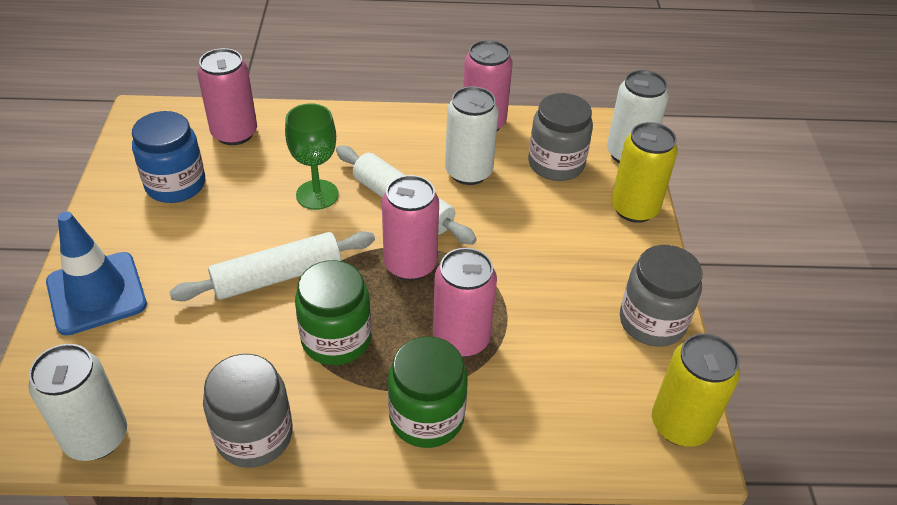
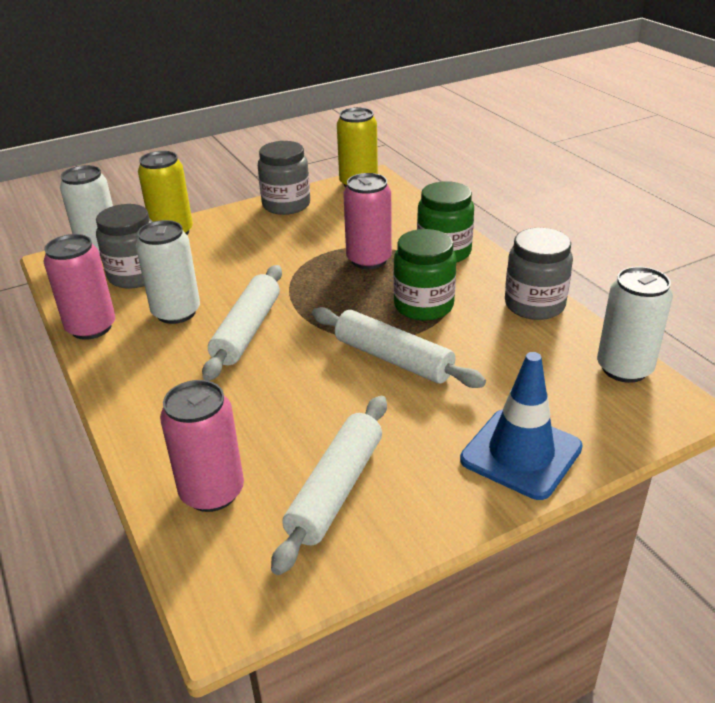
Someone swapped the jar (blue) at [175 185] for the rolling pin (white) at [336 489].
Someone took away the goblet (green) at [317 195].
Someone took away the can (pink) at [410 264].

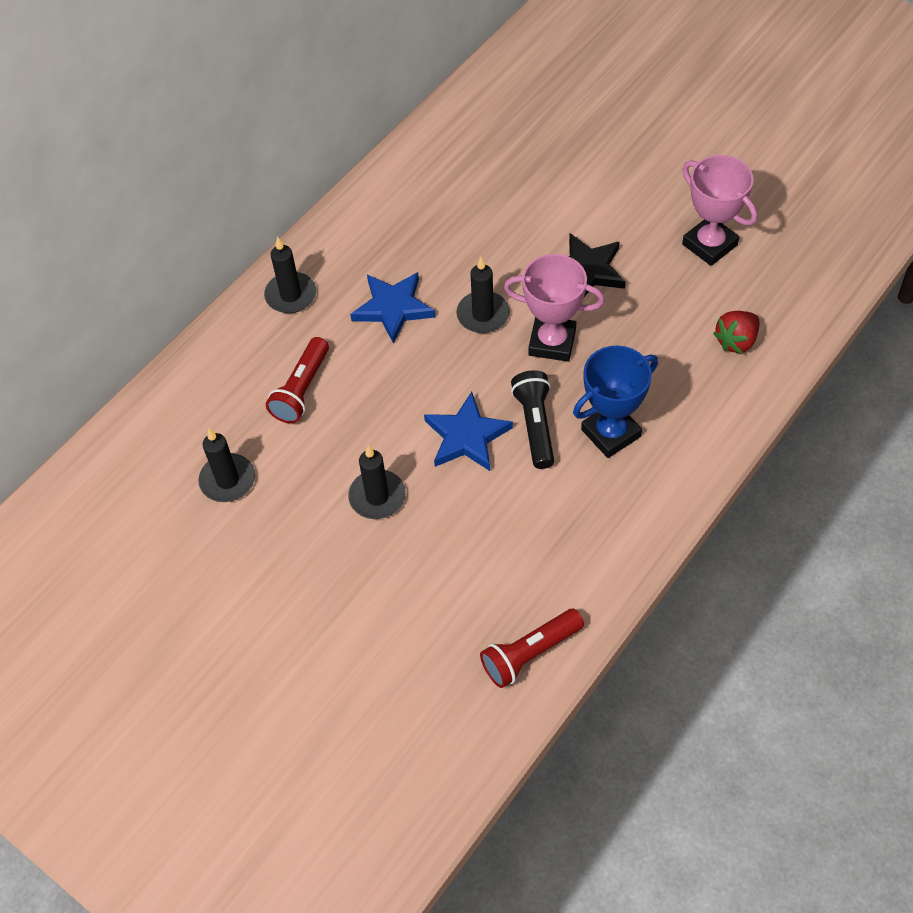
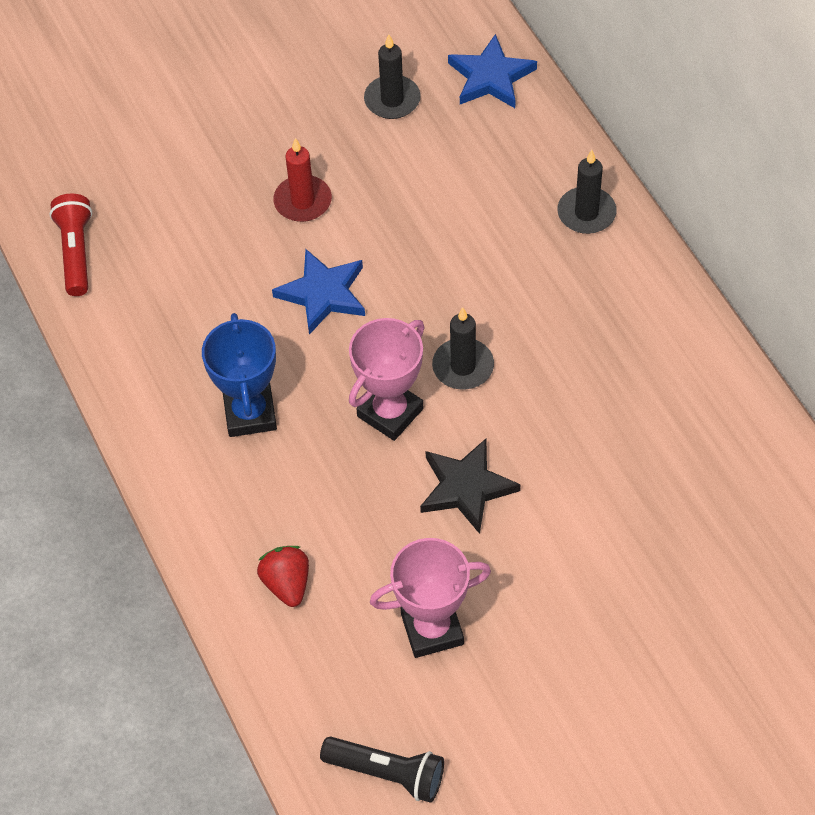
Someone took away the flashlight (red) at [302 389].
Someone repainted the candle (black) at [377 497], which became the candle (red) at [303 201].
Someone carried the star (blue) from [393 308] to [491 77].
Someone carried the flashlight (black) from [535 425] to [387 773].

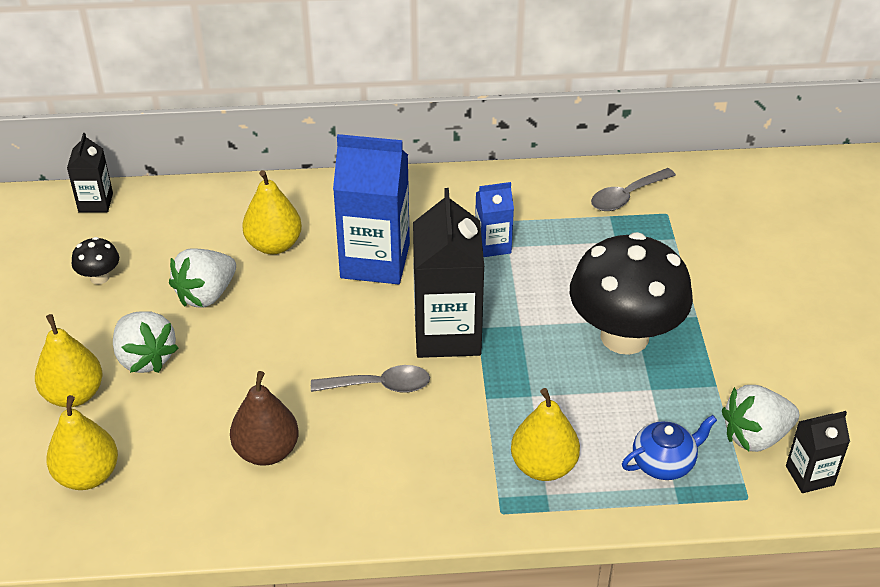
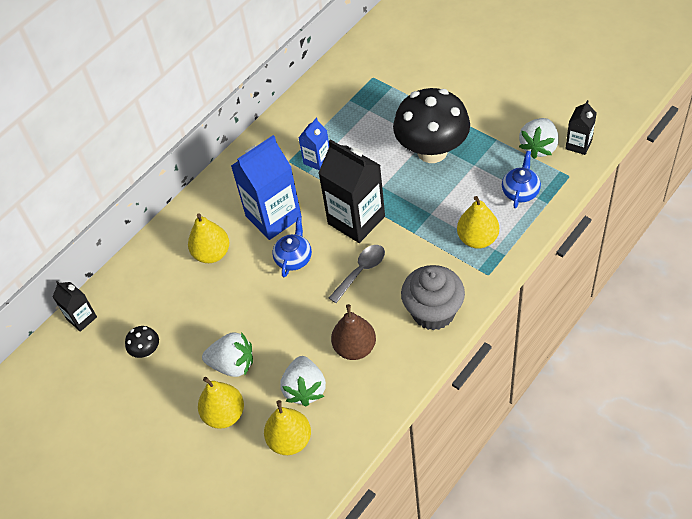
Someone carried the strawberry (white) from [206 294] to [305 389].
Someone took away the spoon (grey) at [626 196].
Someone put down the teapot (blue) at [294 258].
Someone put down the cupcake (grey) at [433 312].

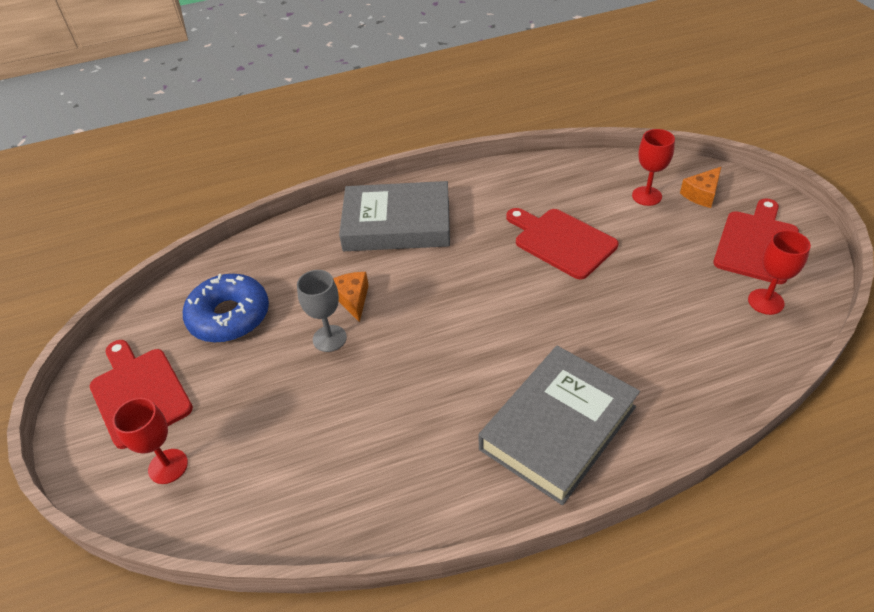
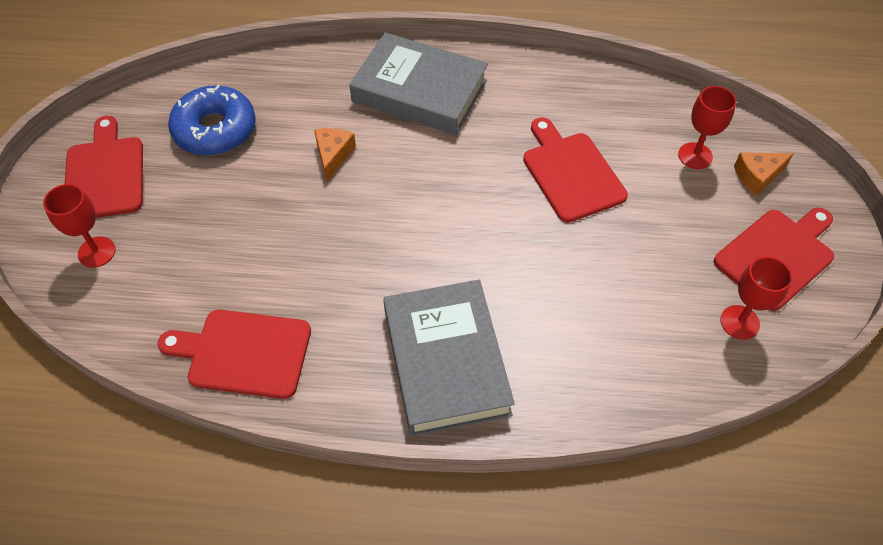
Someone took away the goblet (grey) at [329 338].
Someone rotated the book (grey) at [558 428] by 75 degrees counterclockwise.
Someone put down the cutting board (red) at [243 353].

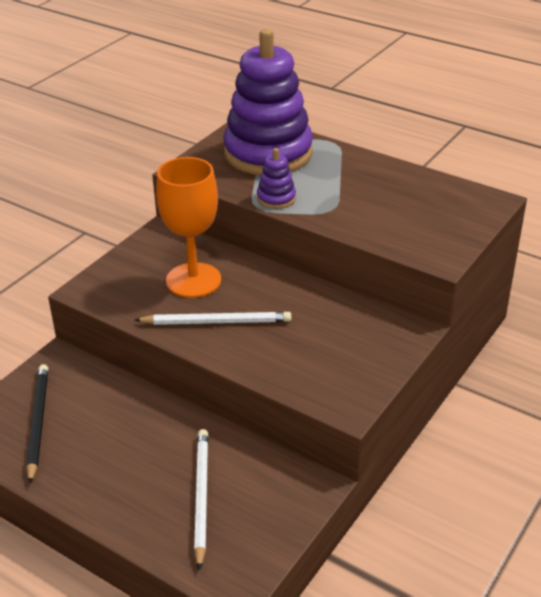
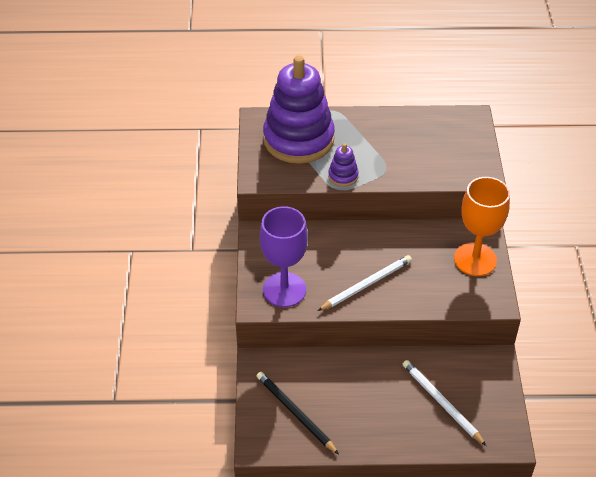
Someone carried the goblet (orange) from [193 280] to [475 259].
Someone put down the goblet (purple) at [284 289].

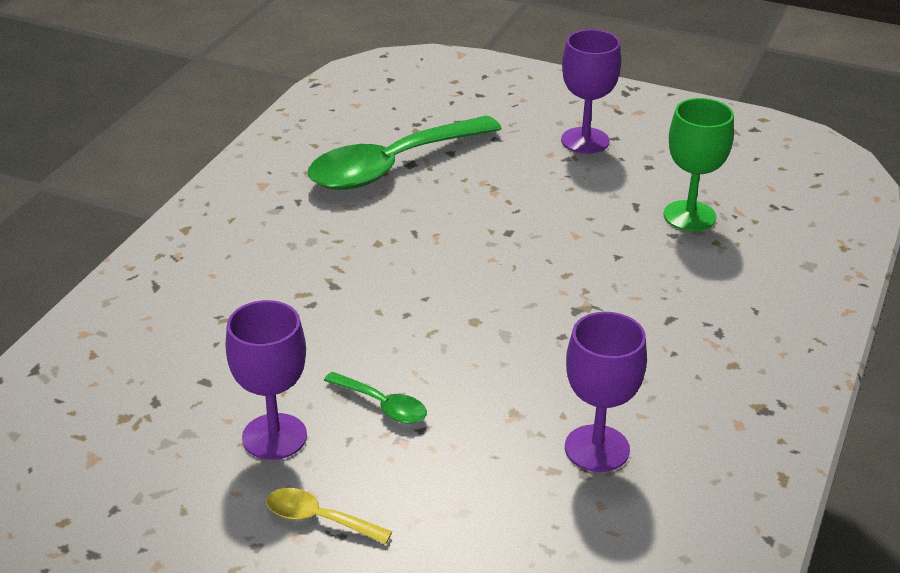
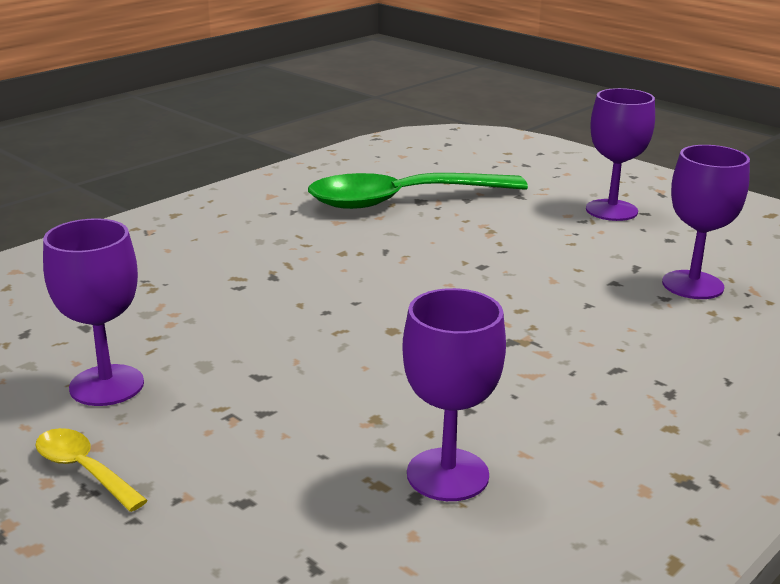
Someone took away the spoon (green) at [383 405].
Someone repainted the goblet (green) at [689 216], which became the goblet (purple) at [692 285].

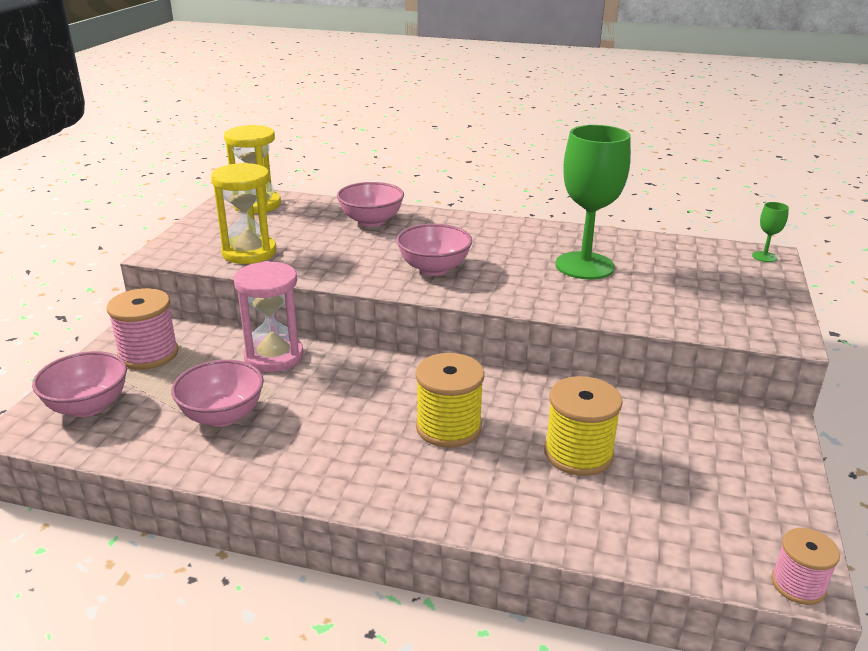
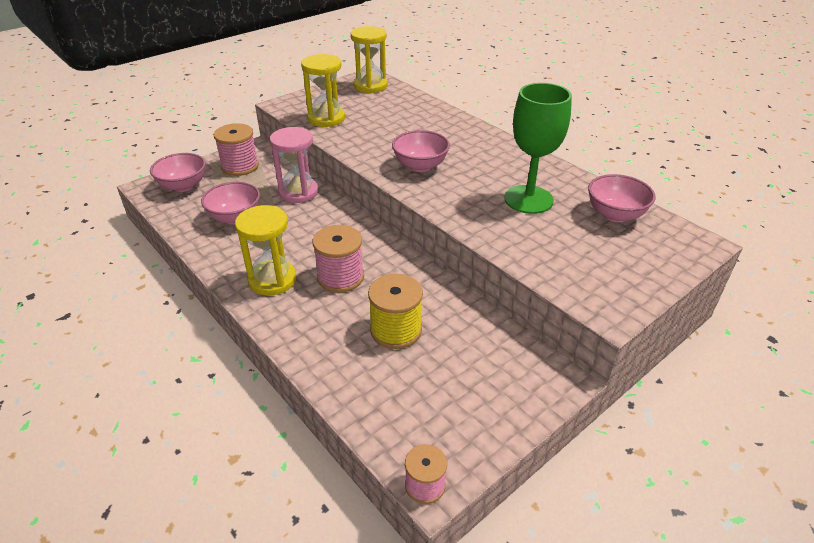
Someone carried the bowl (pink) from [371 221] to [615 215].
Someone repainted the spool (yellow) at [448 427], which became the spool (pink) at [340 277].
Someone took away the goblet (green) at [764 257].
Someone put down the hourglass (yellow) at [272 280].

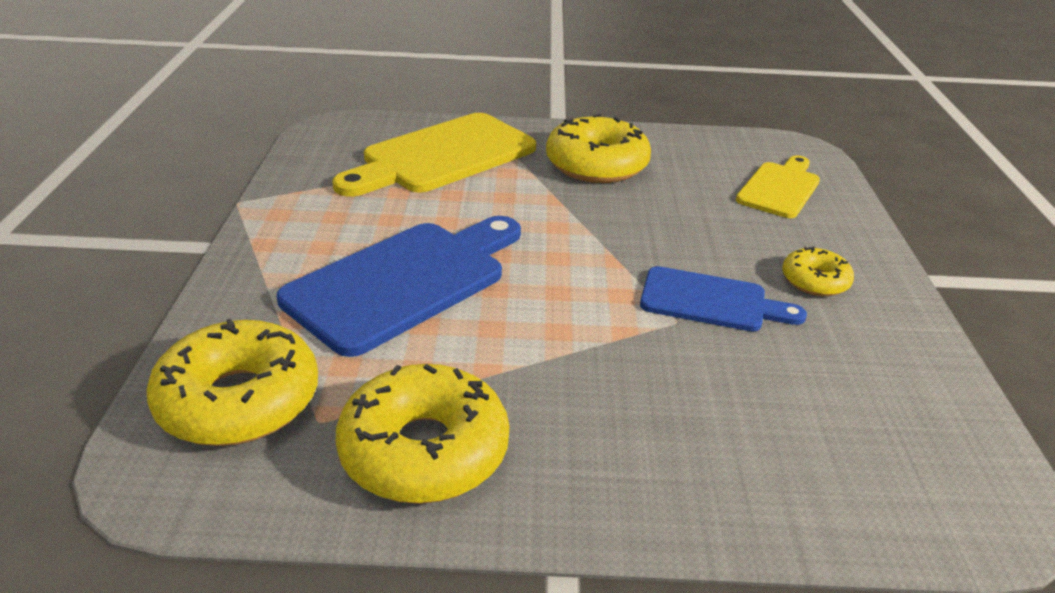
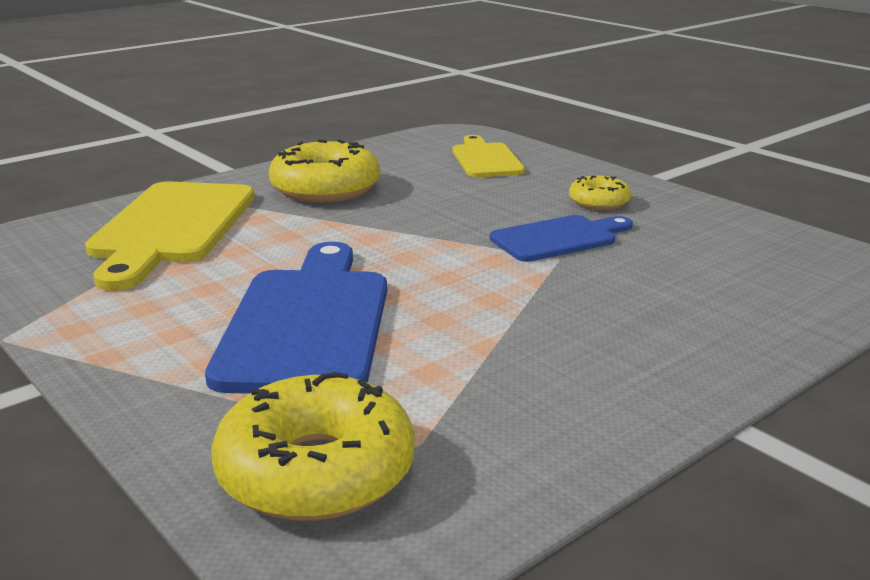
Someone took away the donut (yellow) at [424 450].

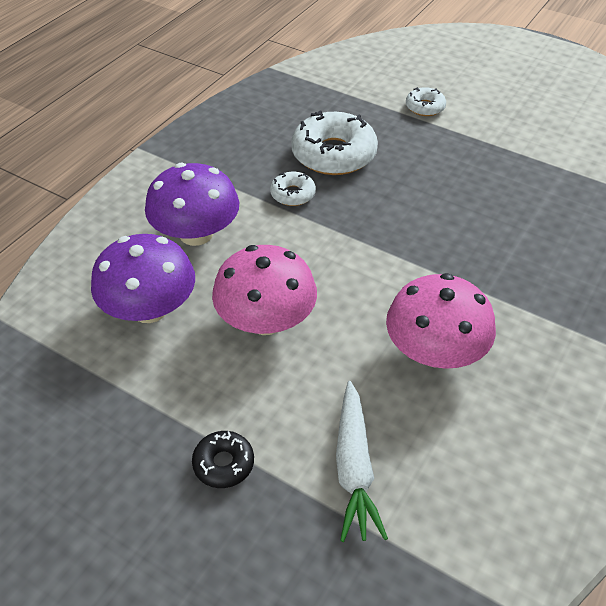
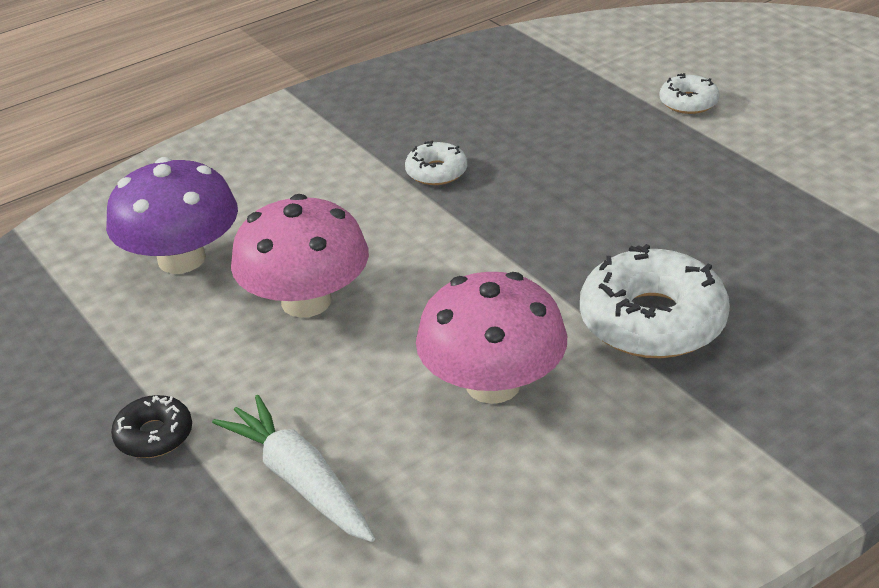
Someone took away the mushroom (purple) at [196 233].
Someone carried the donut (white) from [334 154] to [652 321].
Someone rotated the carrot (white) at [354 467] by 120 degrees clockwise.

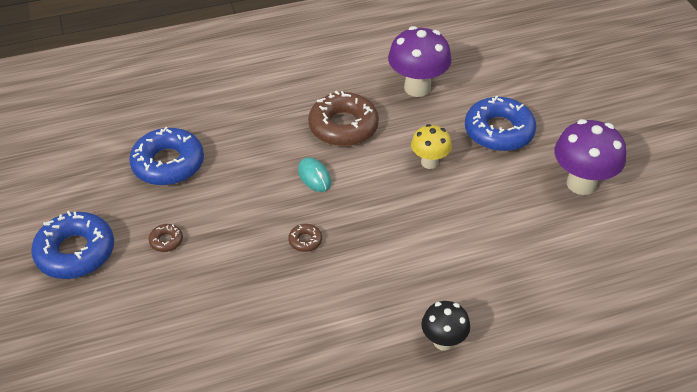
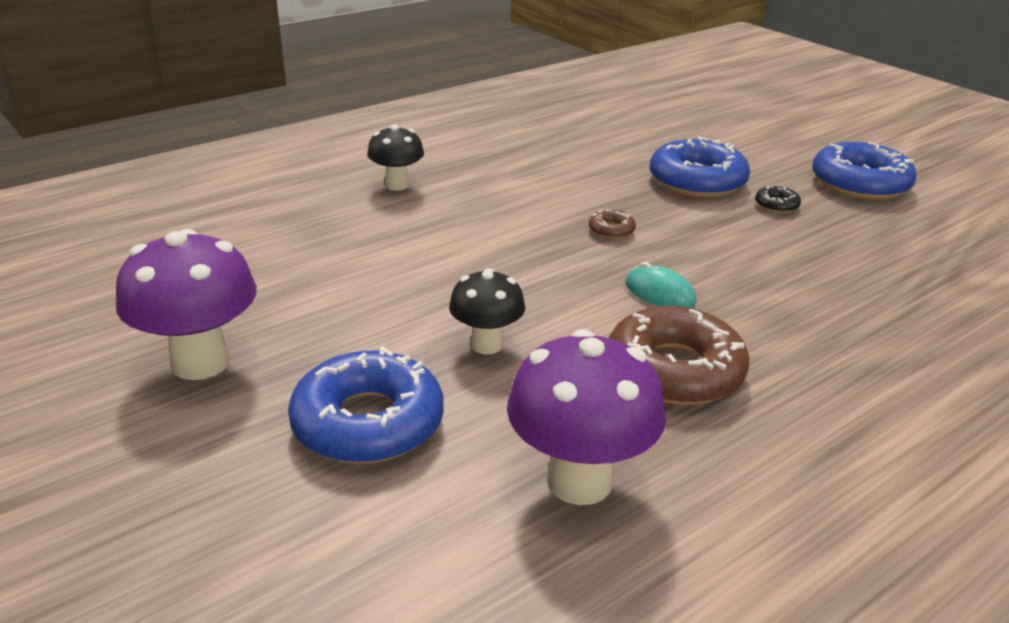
Someone carried the donut (blue) from [168 164] to [697 181].
Someone repainted the donut (brown) at [166 241], which became the donut (black) at [776 205].
Someone repainted the mushroom (yellow) at [429 162], which became the mushroom (black) at [486 344].

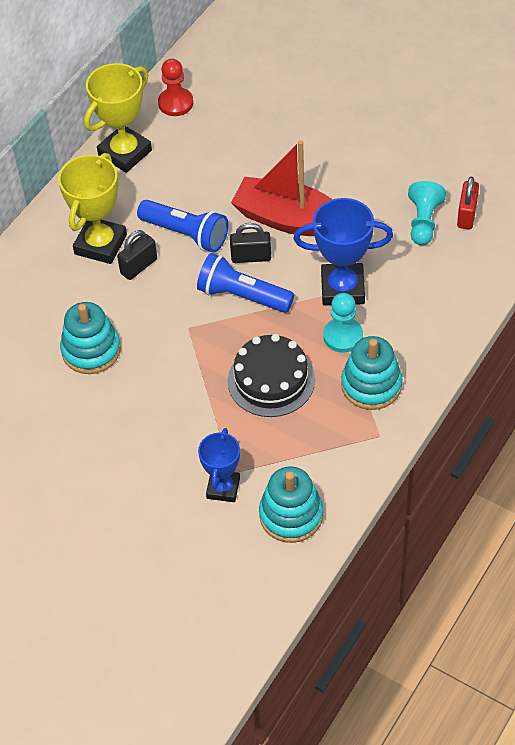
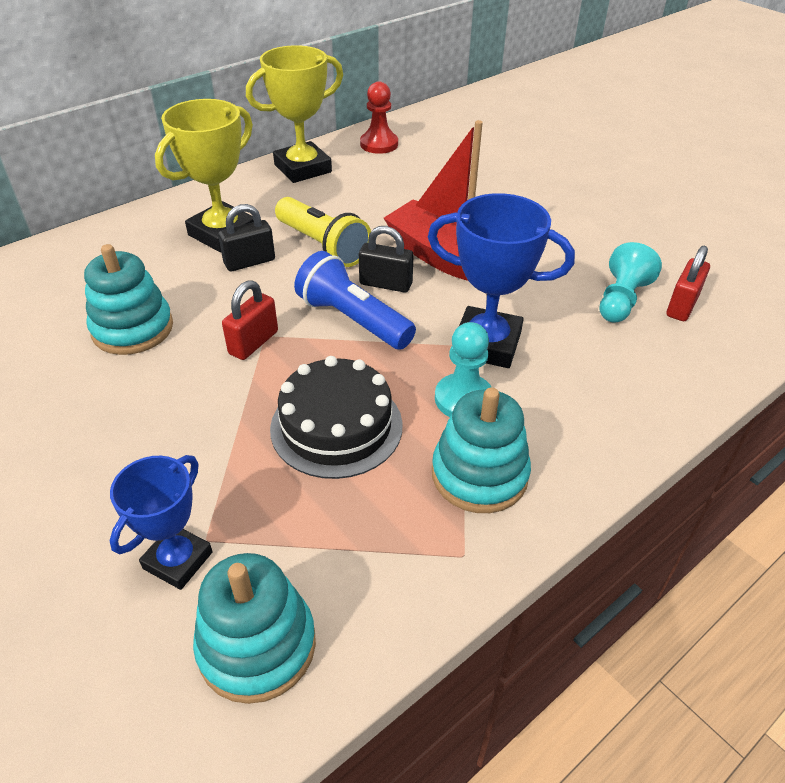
Someone repainted the flashlight (blue) at [186 234], which became the flashlight (yellow) at [322 246].
Someone put down the padlock (red) at [253 343].

